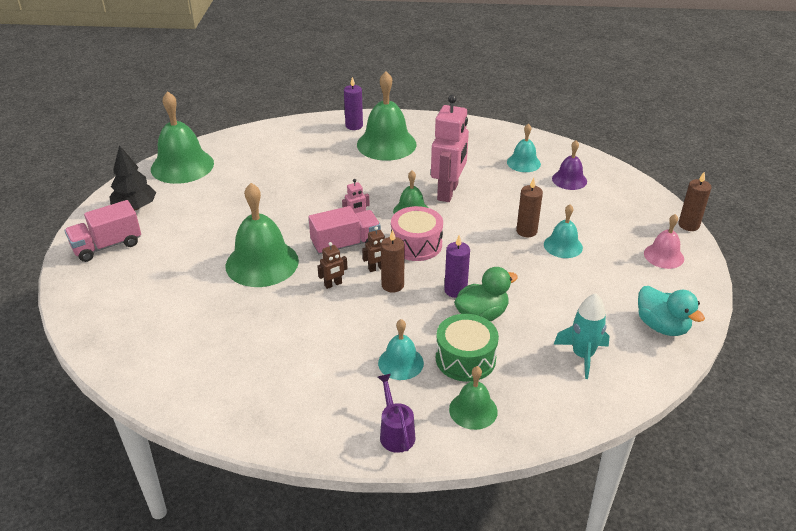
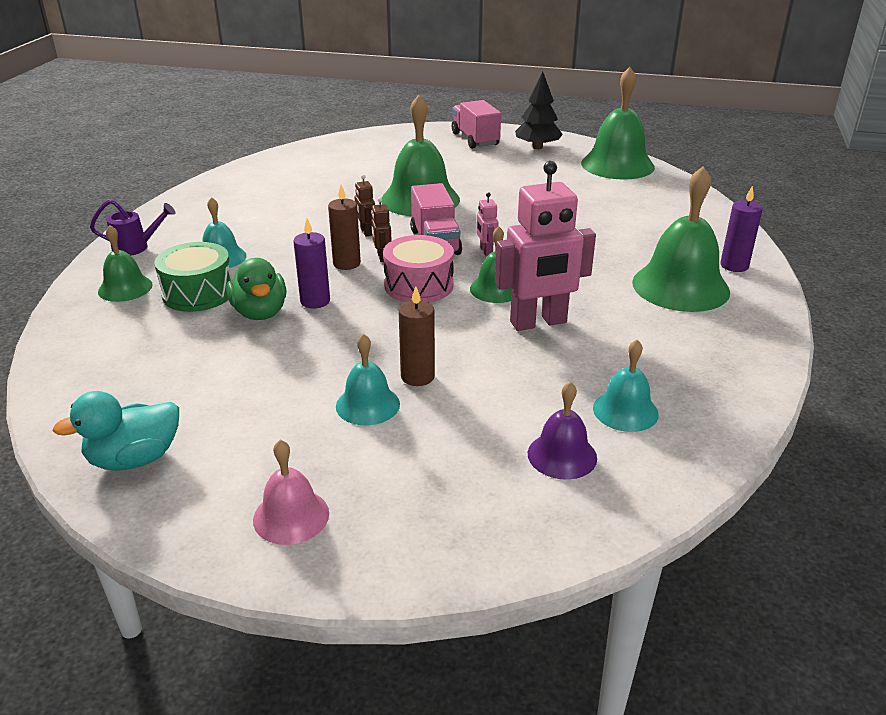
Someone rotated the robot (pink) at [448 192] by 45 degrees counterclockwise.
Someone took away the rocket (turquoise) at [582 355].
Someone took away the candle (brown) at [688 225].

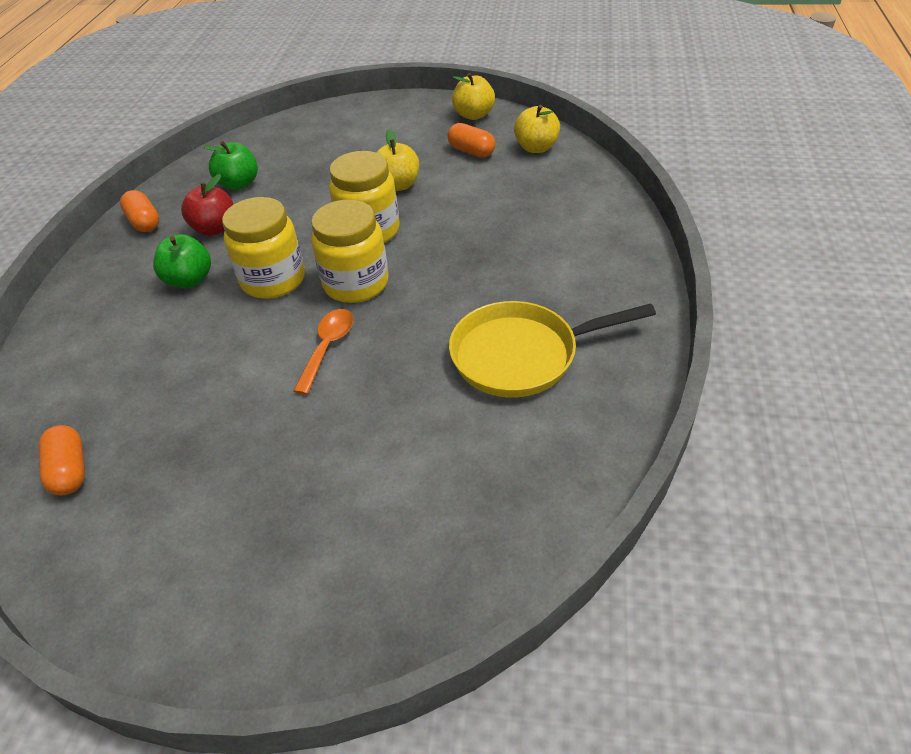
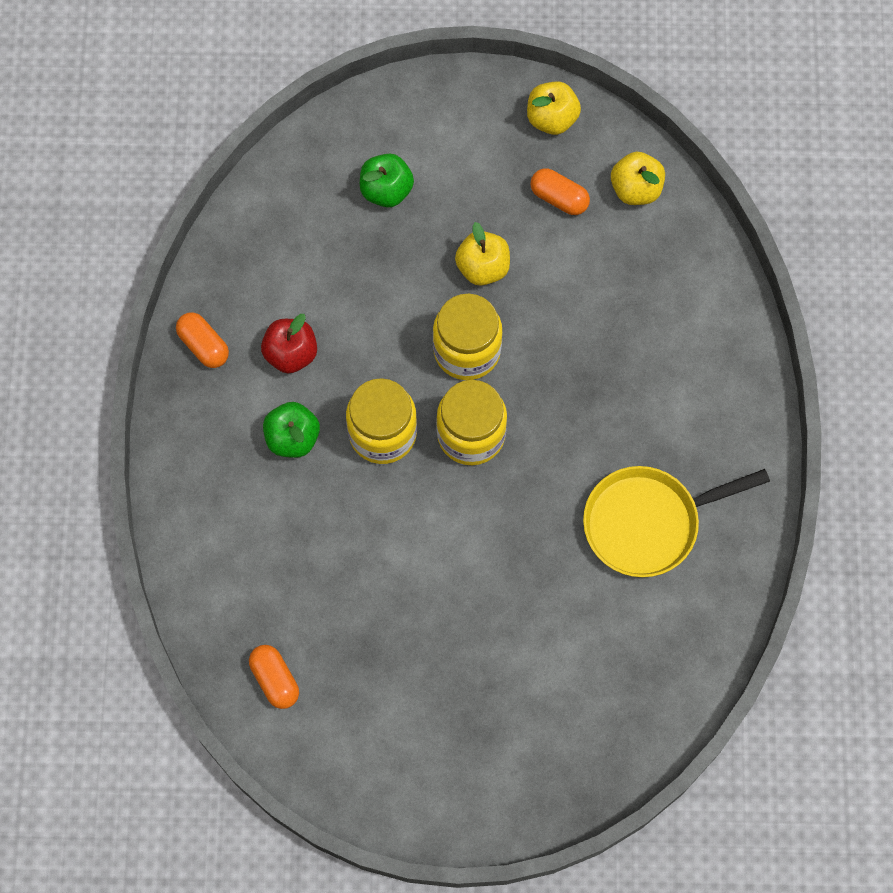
Someone carried the apple (green) from [239 184] to [386 190].
Someone took away the spoon (orange) at [328 348].

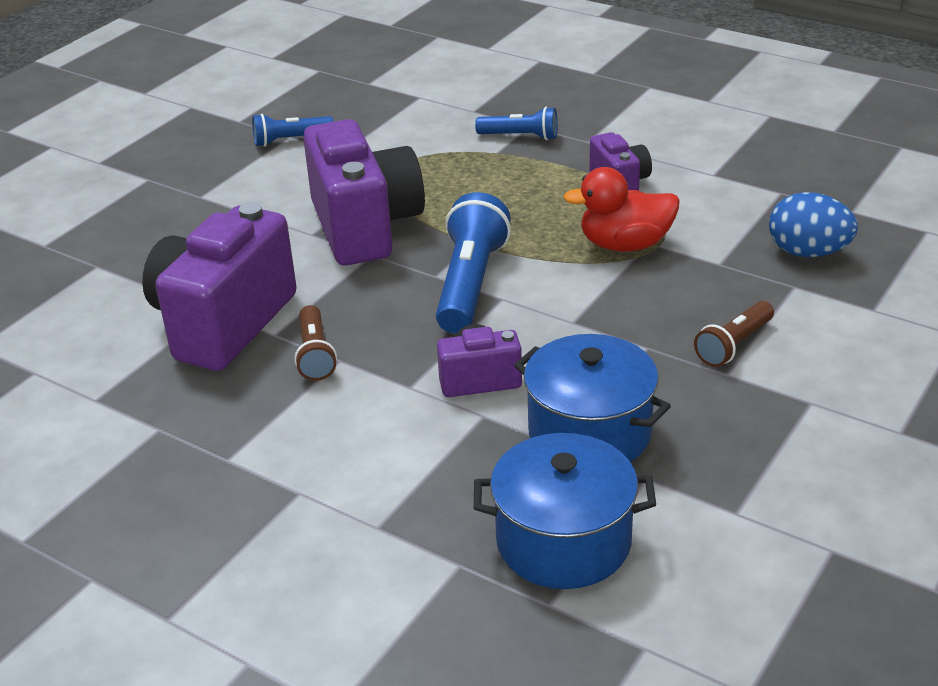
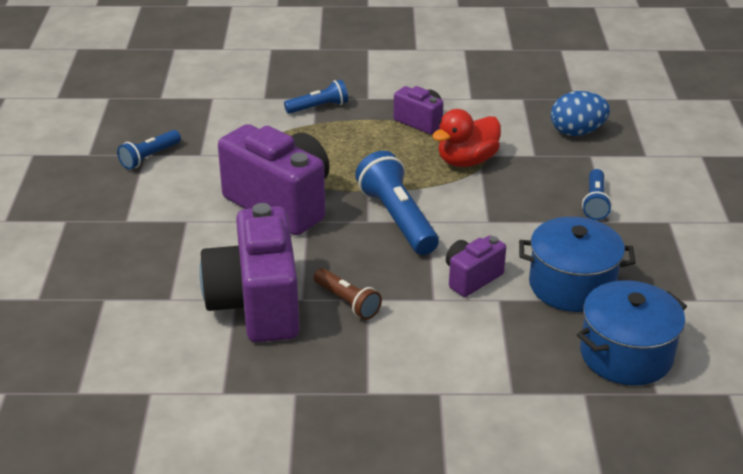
Someone repainted the flashlight (brown) at [734 345], which became the flashlight (blue) at [595 203].

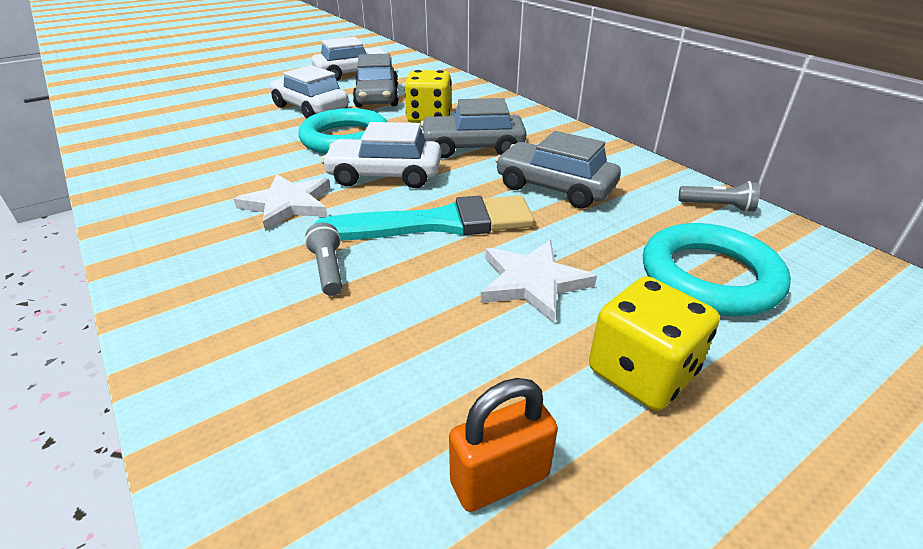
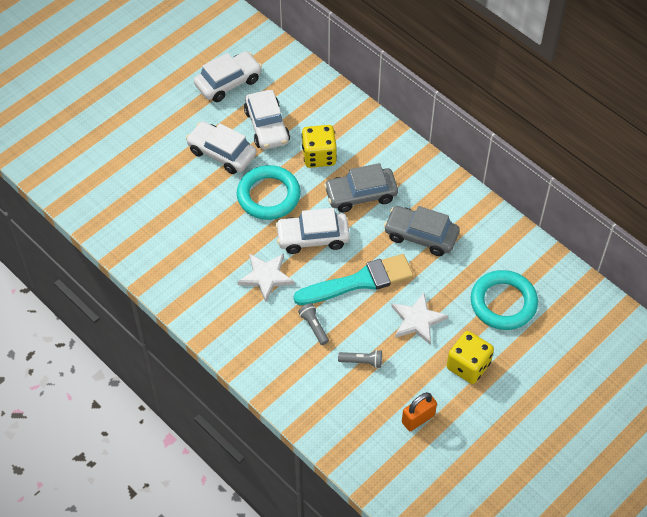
Someone repainted the car (grey) at [377 97], which became the car (white) at [267 126].
Someone carried the flashlight (grey) from [717 206] to [362 361].

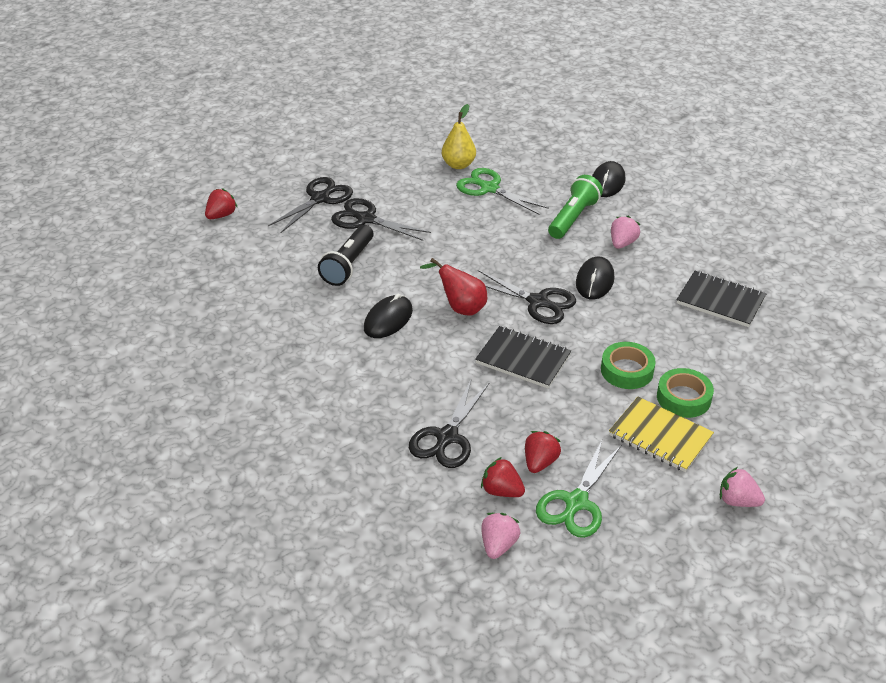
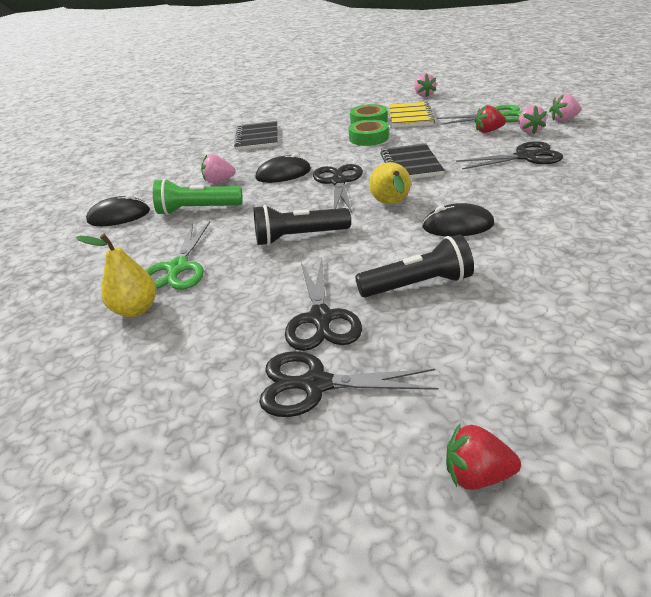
Someone repainted the pear (red) at [460 308], which became the pear (yellow) at [391 204].
Someone repainted the strawberry (red) at [501 491], which became the strawberry (pink) at [529 131].
Someone put down the flashlight (black) at [299 237].

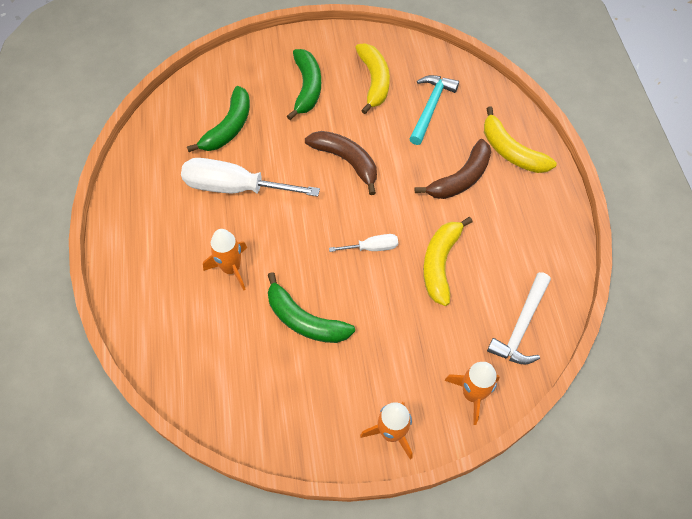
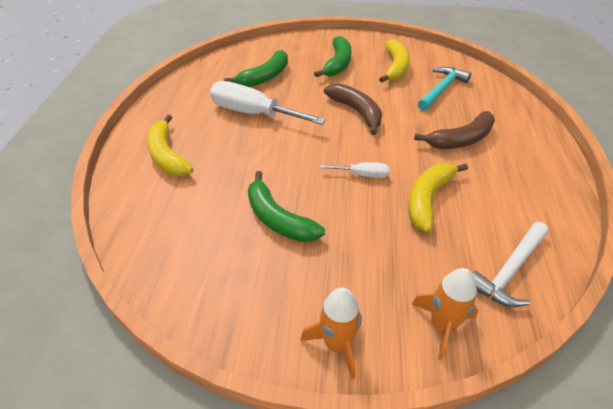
Someone took away the rocket (orange) at [231 268].
Someone carried the banana (yellow) from [511 151] to [167 155].

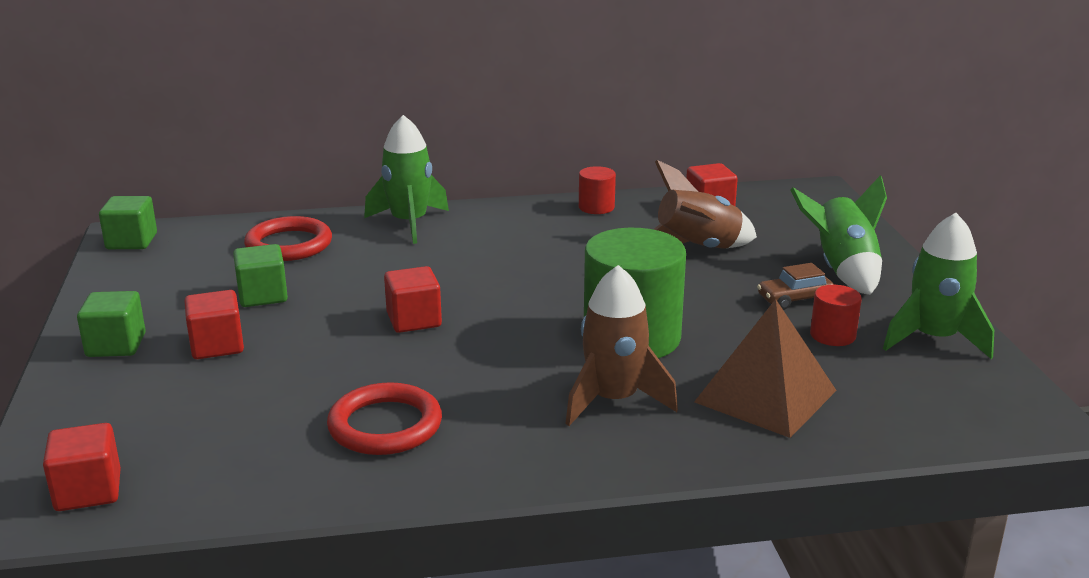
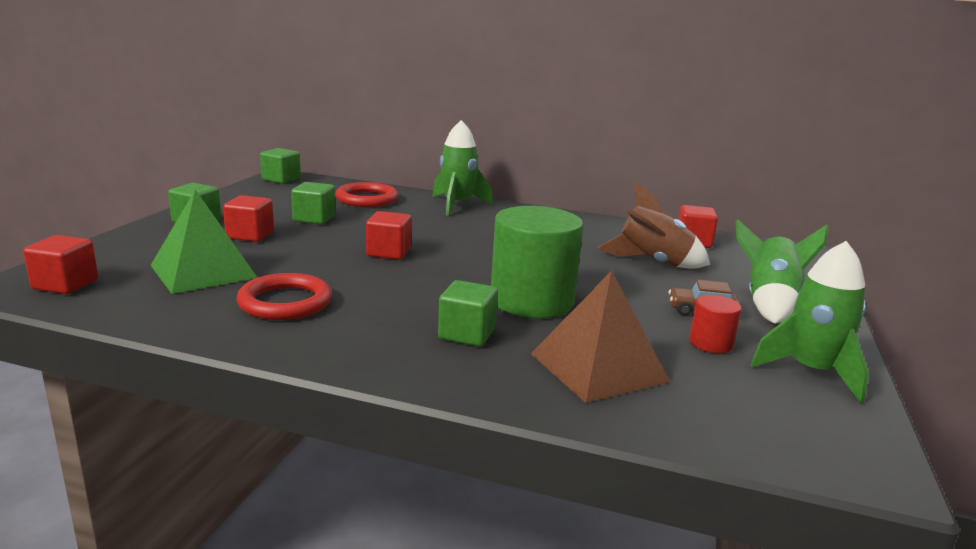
Someone swapped the rocket (brown) at [613 400] for the cube (green) at [467 334].
Someone took away the cylinder (red) at [596 207].
Someone put down the pyramid (green) at [203 271].

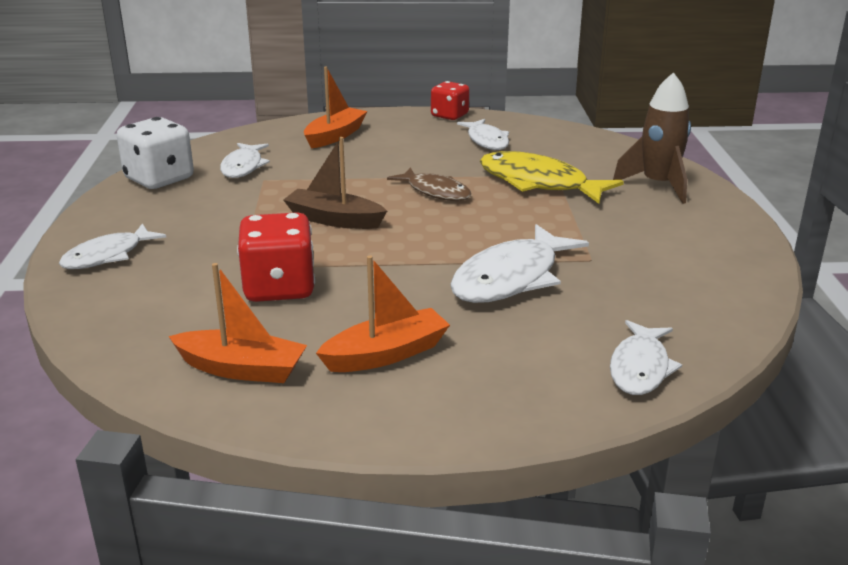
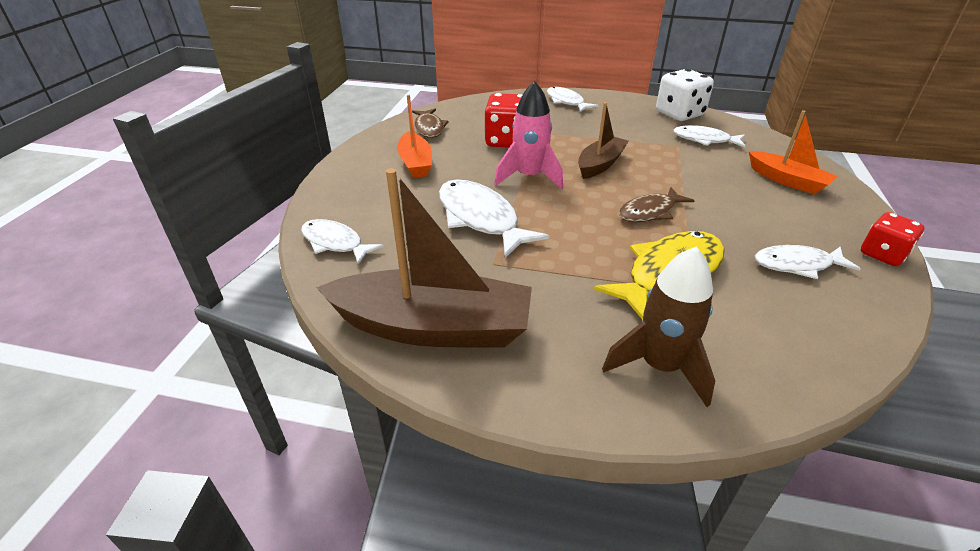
Someone swapped the boat (orange) at [241 369] for the fish (brown) at [429 128].
Someone put down the boat (brown) at [432 327].
Someone put down the rocket (pink) at [529 177].

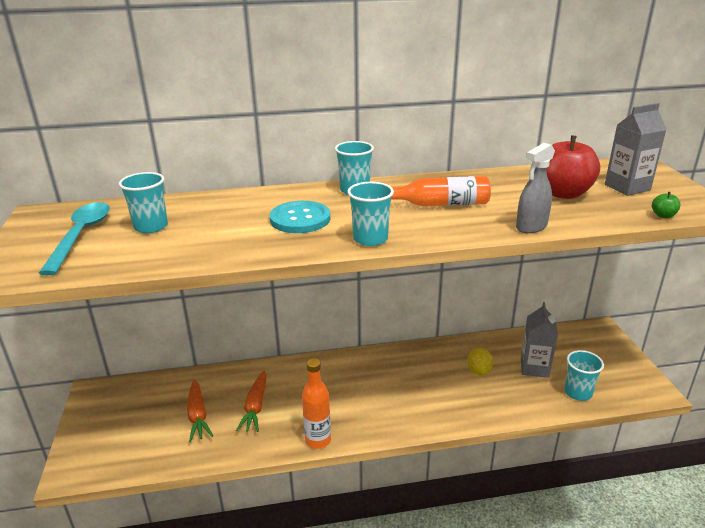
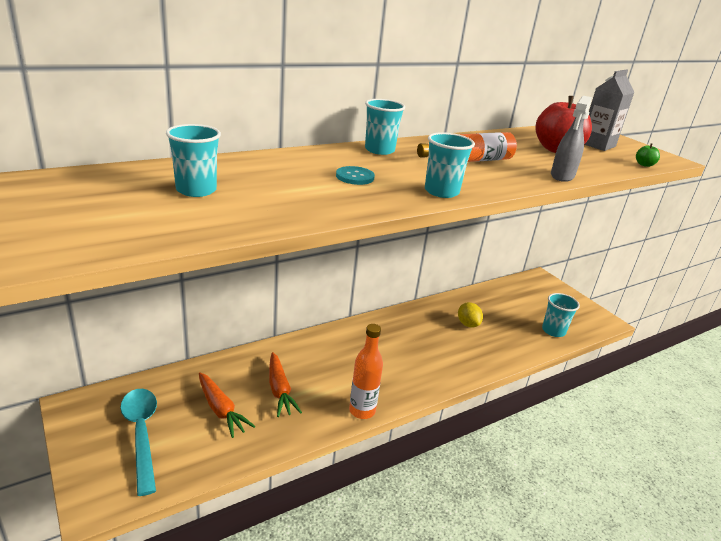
Someone carried the spoon (turquoise) from [81 236] to [141 434].
Someone scaled the button (turquoise) at [300 219] by 0.60.
Someone took away the carton (grey) at [534 368].

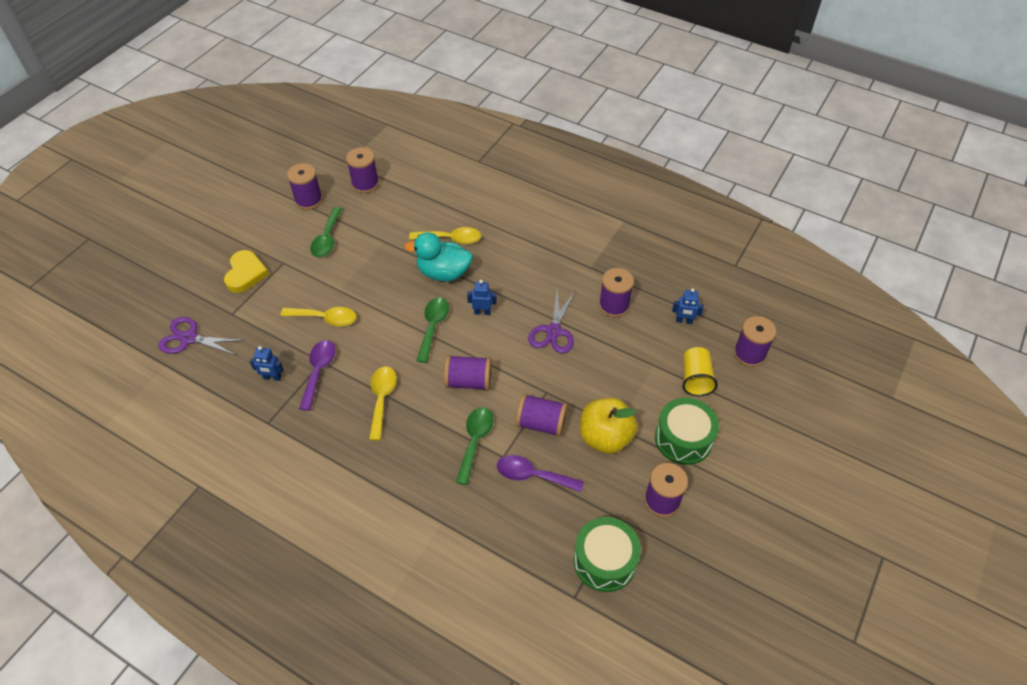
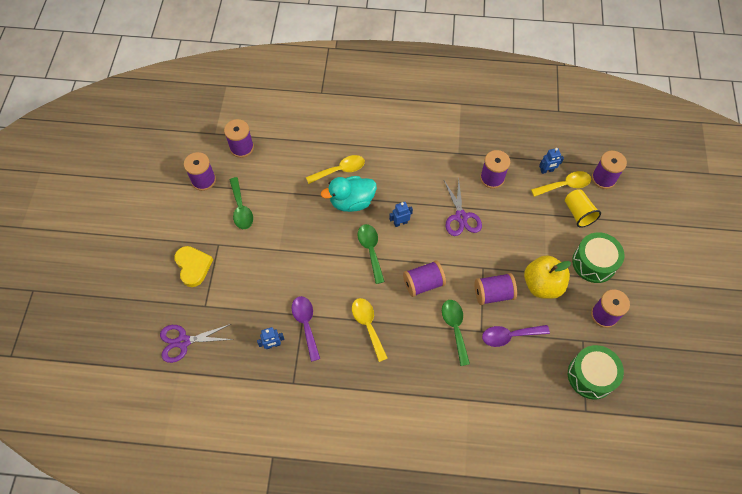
Someone carried the spoon (yellow) from [325 318] to [565 185].

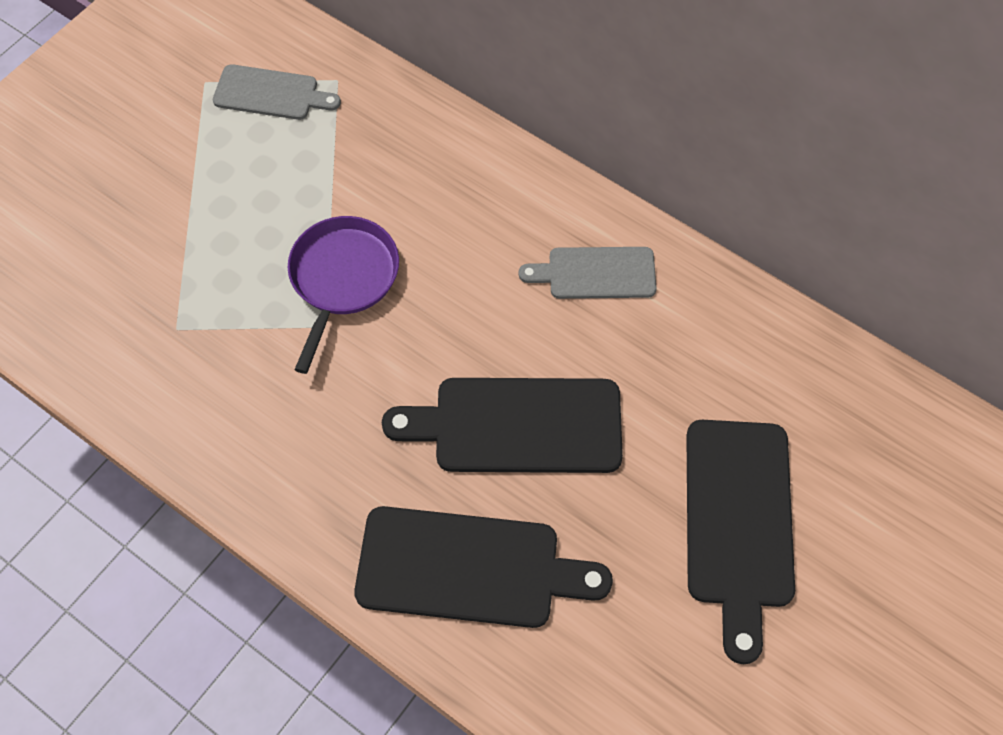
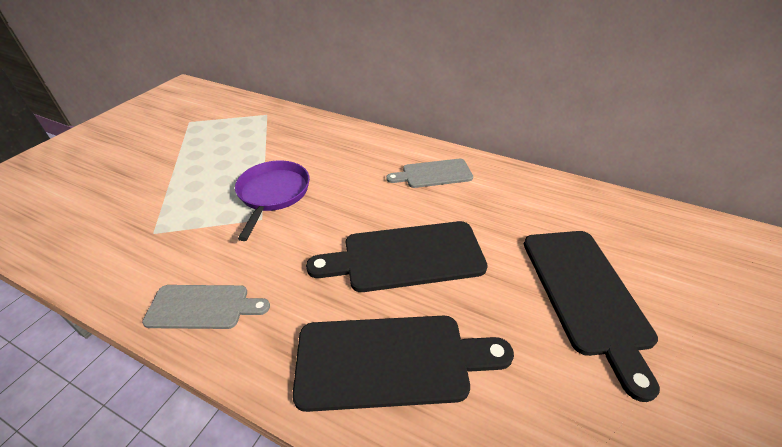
Someone carried the cutting board (grey) from [271 94] to [202 307].

